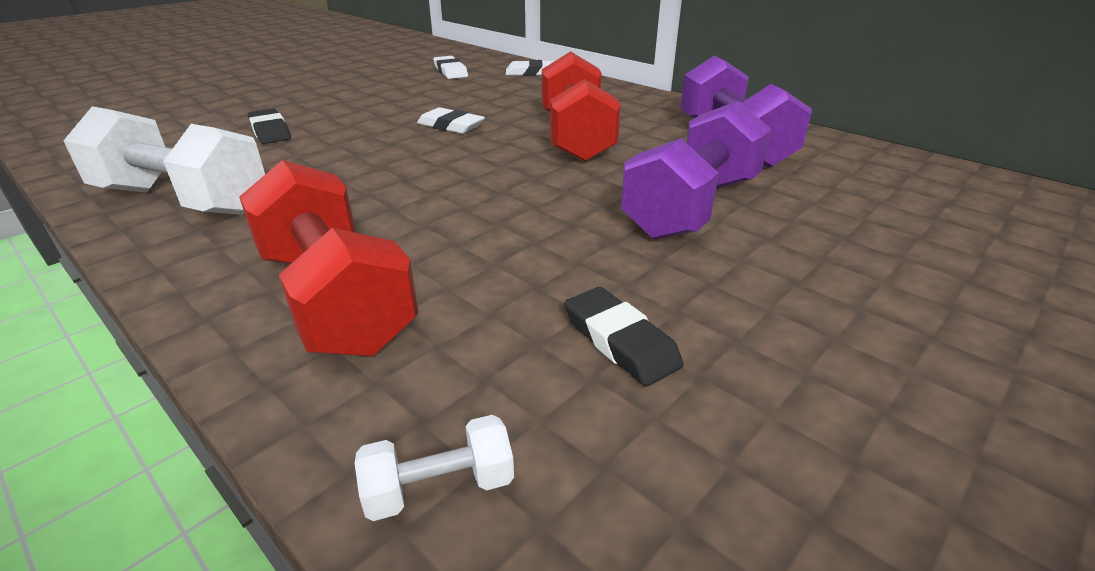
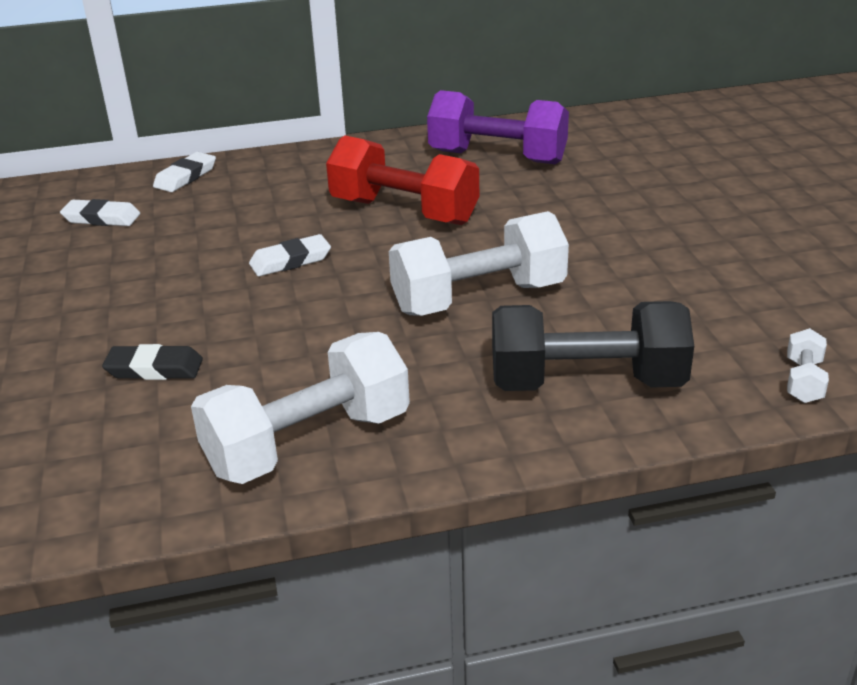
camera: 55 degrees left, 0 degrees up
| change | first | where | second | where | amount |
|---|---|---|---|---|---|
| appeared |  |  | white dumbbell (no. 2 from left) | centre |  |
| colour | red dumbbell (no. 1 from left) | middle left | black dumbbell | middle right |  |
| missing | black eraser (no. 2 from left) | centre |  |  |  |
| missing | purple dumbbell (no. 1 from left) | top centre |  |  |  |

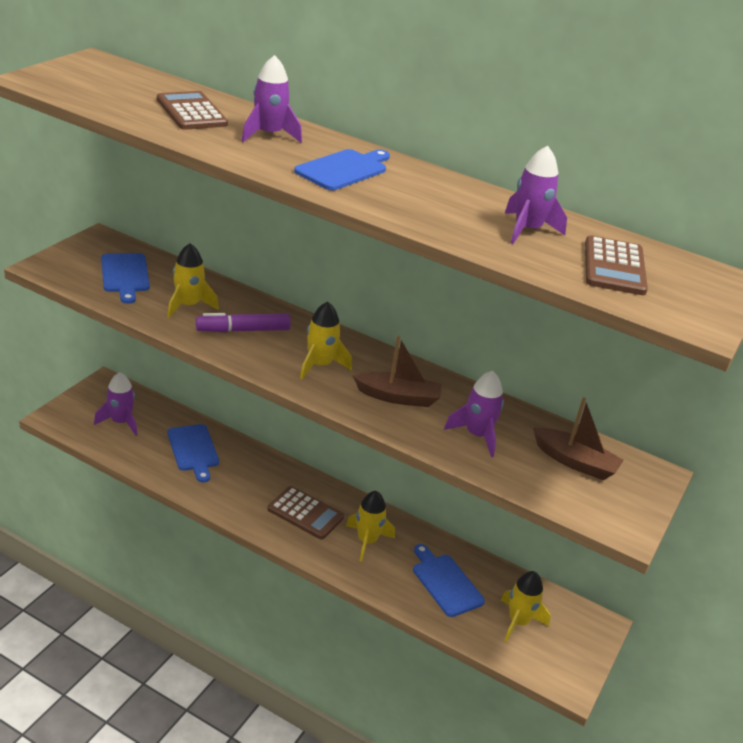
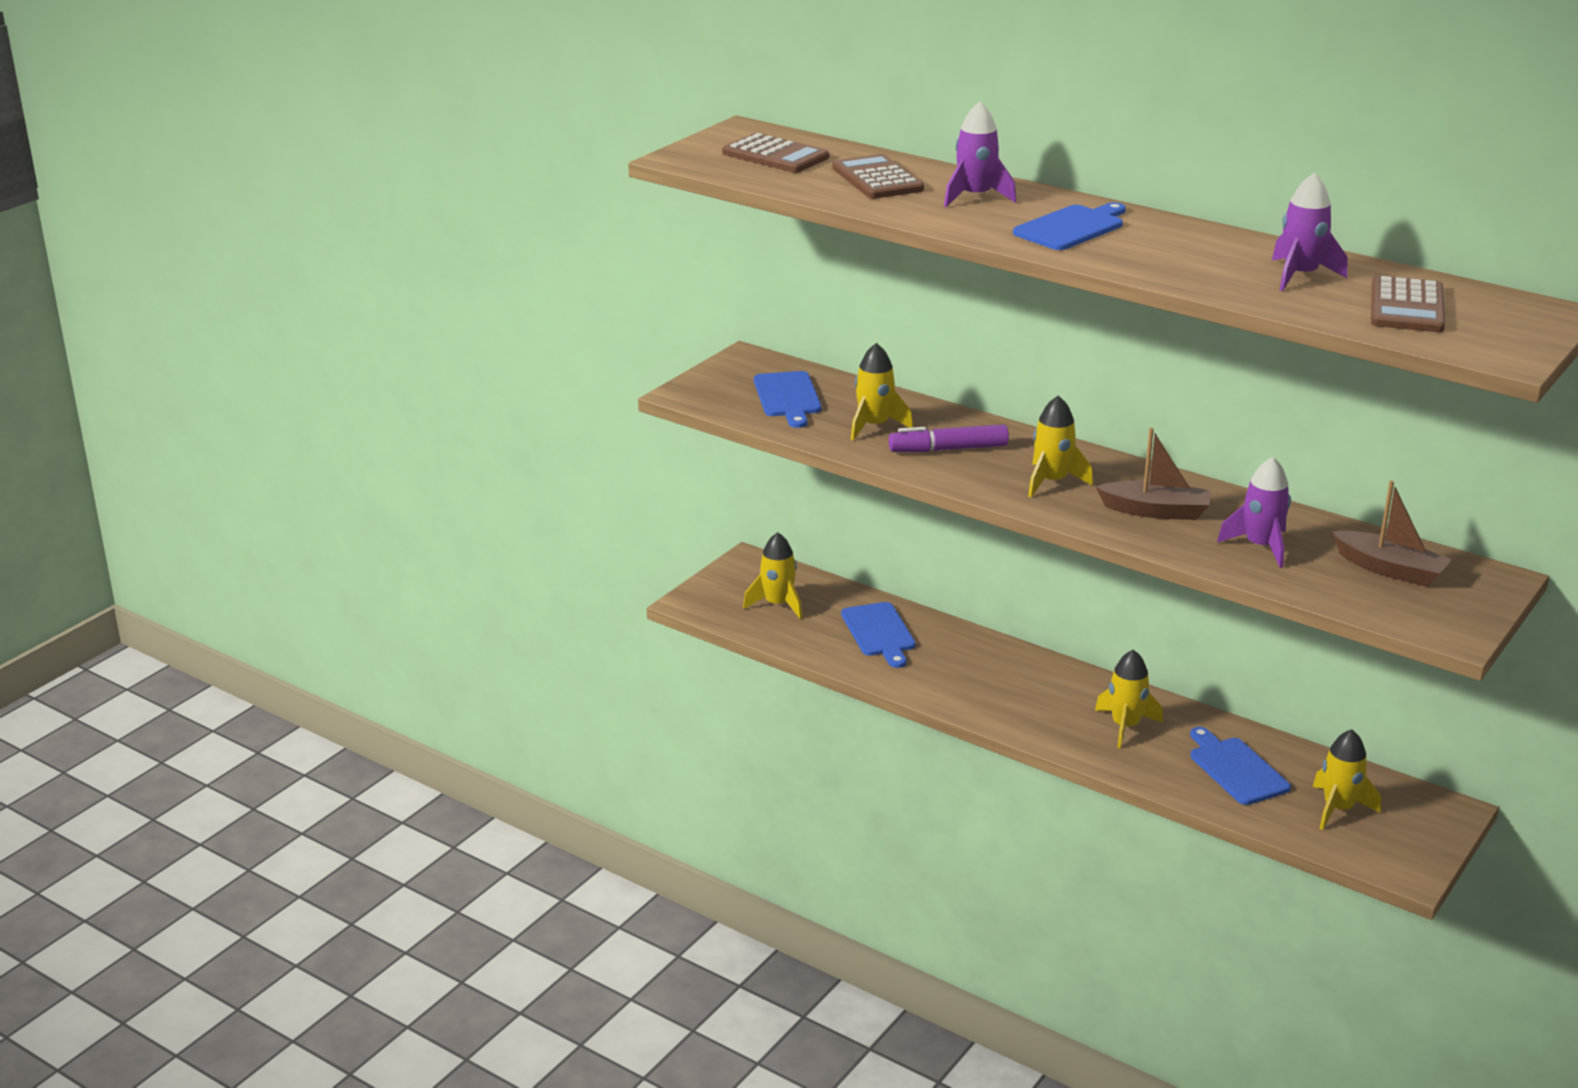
camera: 10 degrees right, 5 degrees down
| change | first | where | second | where | amount |
|---|---|---|---|---|---|
| relocated | brown calculator (no. 2 from left in the first image) | bottom centre | brown calculator (no. 1 from left) | top centre |  |
| colour | purple rocket (no. 1 from left) | middle left | yellow rocket (no. 1 from left) | centre |  |

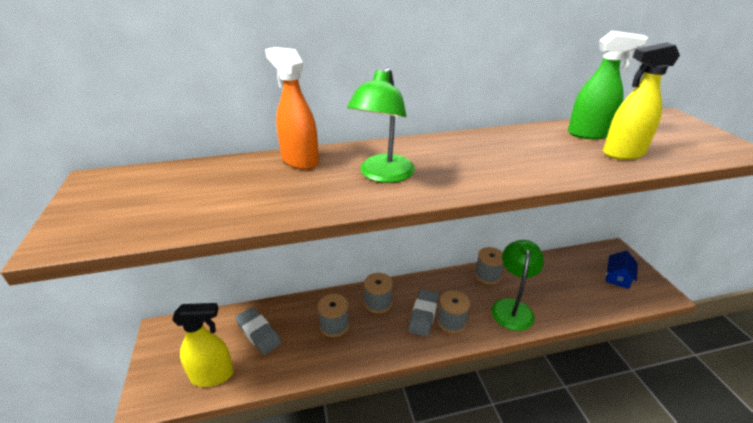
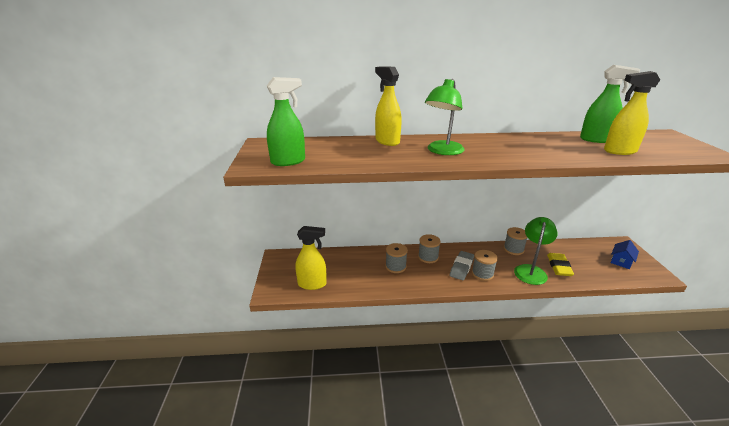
camera: 10 degrees right, 5 degrees down
| change | first | where | second | where | amount |
|---|---|---|---|---|---|
| appeared |  |  | green spray bottle (no. 1 from left) | top centre |  |
| colour | orange spray bottle | top centre | yellow spray bottle (no. 2 from left) | top centre |  |
| appeared |  |  | yellow eraser | middle right |  |
| missing | grey eraser (no. 1 from left) | bottom centre |  |  |  |

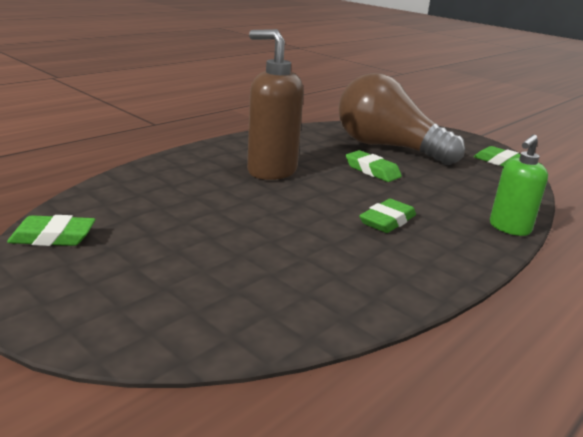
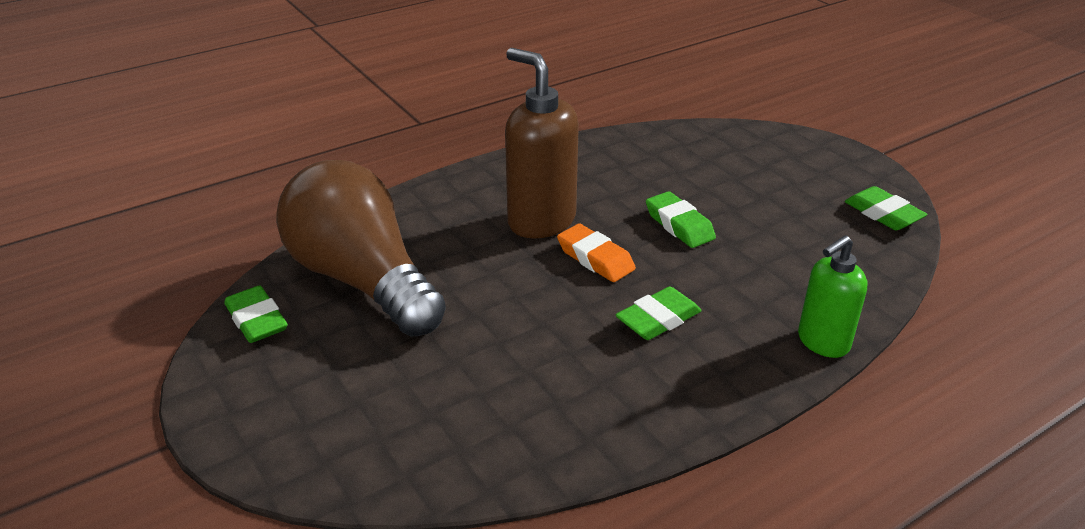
camera: 15 degrees right, 10 degrees up
| change | first | where | second | where | amount |
|---|---|---|---|---|---|
| spun | green eraser (no. 1 from left) | middle left |  | middle left | 45 degrees clockwise |
| relocated | brown light bulb | top right |  | middle left |  |
| appeared |  |  | orange eraser | centre |  |

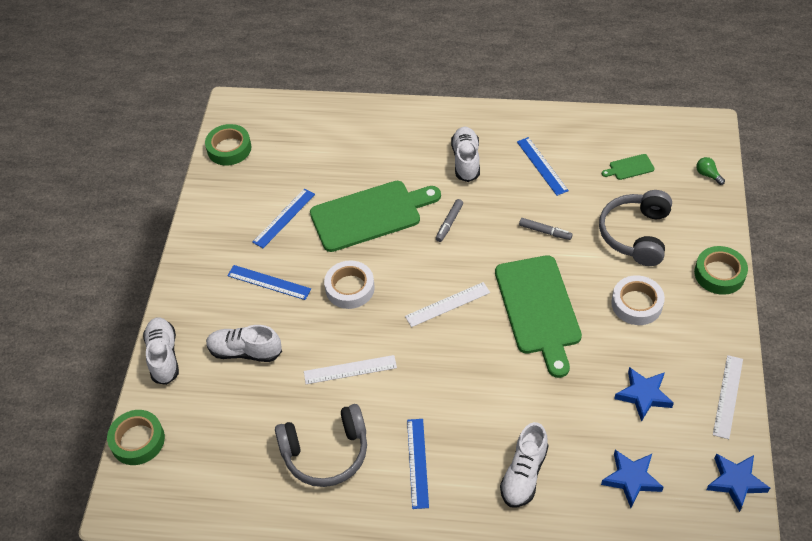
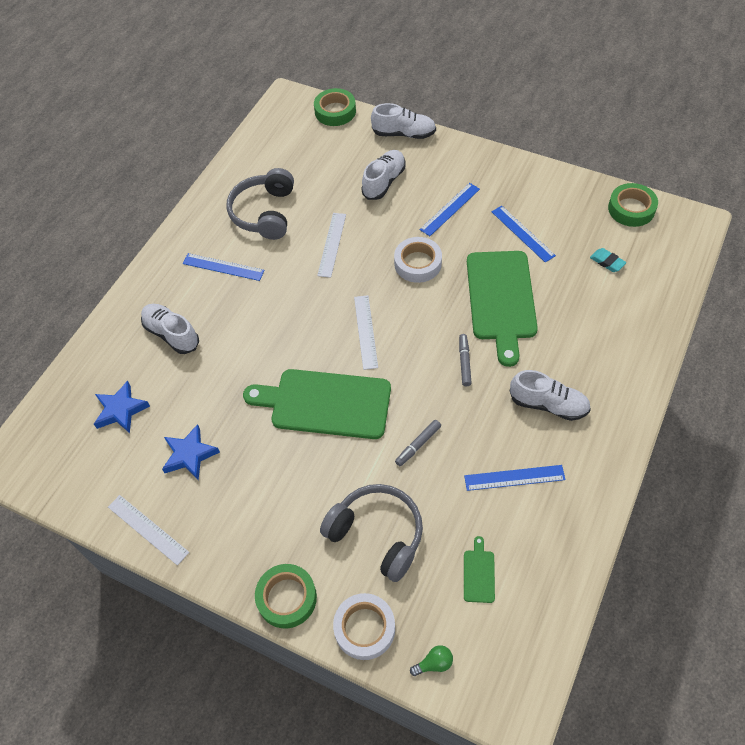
camera: 110 degrees right, 5 degrees up
| change | first | where | second | where | amount |
|---|---|---|---|---|---|
| relocated | white tape (no. 2 from left in the first image) | middle right | white tape (no. 1 from left) | bottom centre |  |
| spun | grey marker (no. 1 from left in the first image) | centre | grey marker (no. 2 from left) | centre | 45 degrees clockwise |
| appeared |  |  | turquoise eraser | middle right |  |
| missing | blue star (no. 3 from left) | bottom right |  |  |  |

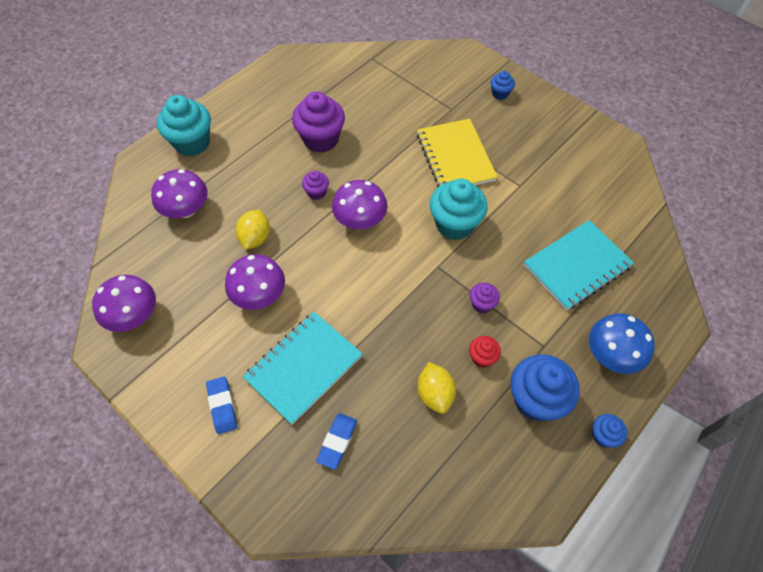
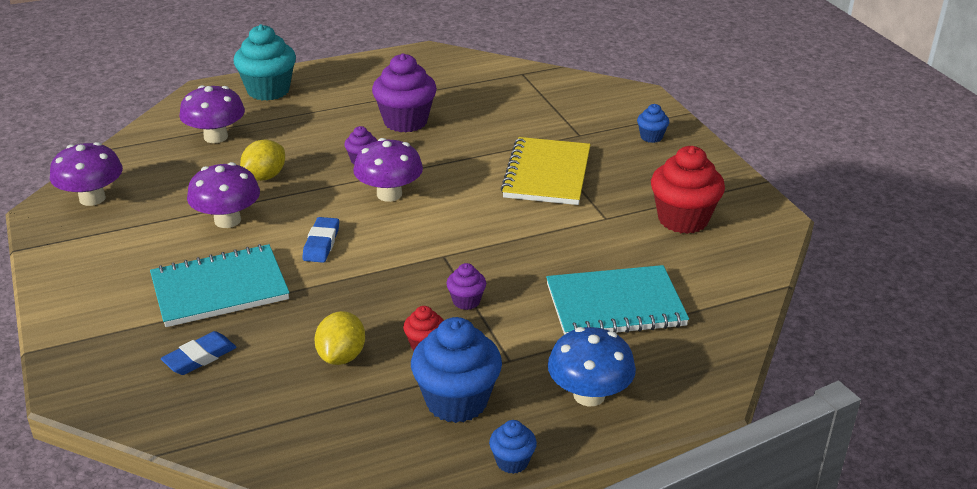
camera: 25 degrees right, 25 degrees down
| change | first | where | second | where | amount |
|---|---|---|---|---|---|
| relocated | blue eraser (no. 1 from left in the first image) | bottom left | blue eraser (no. 2 from left) | middle left |  |
| appeared |  |  | red cupcake (no. 2 from left) | middle right |  |
| missing | turquoise cupcake (no. 2 from left) | centre |  |  |  |

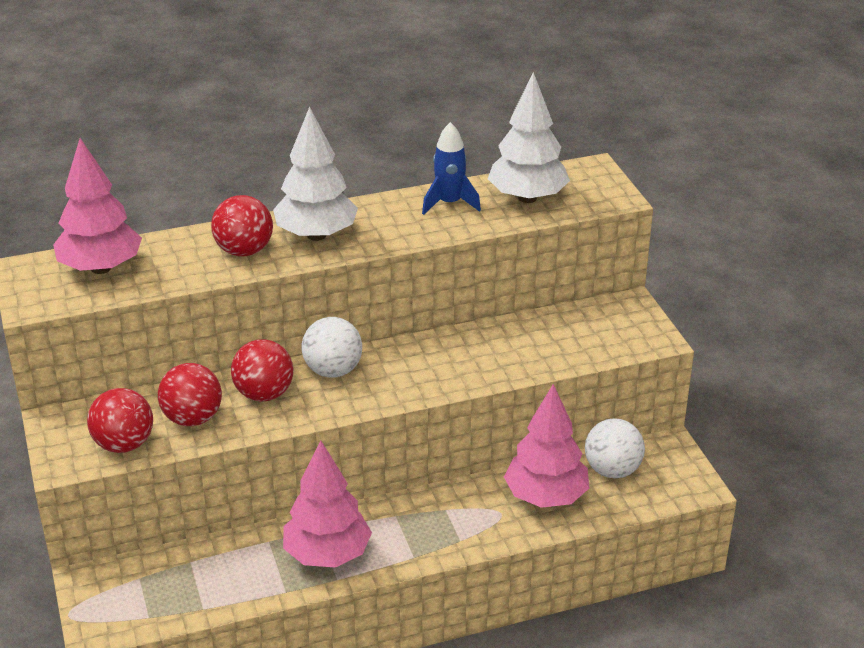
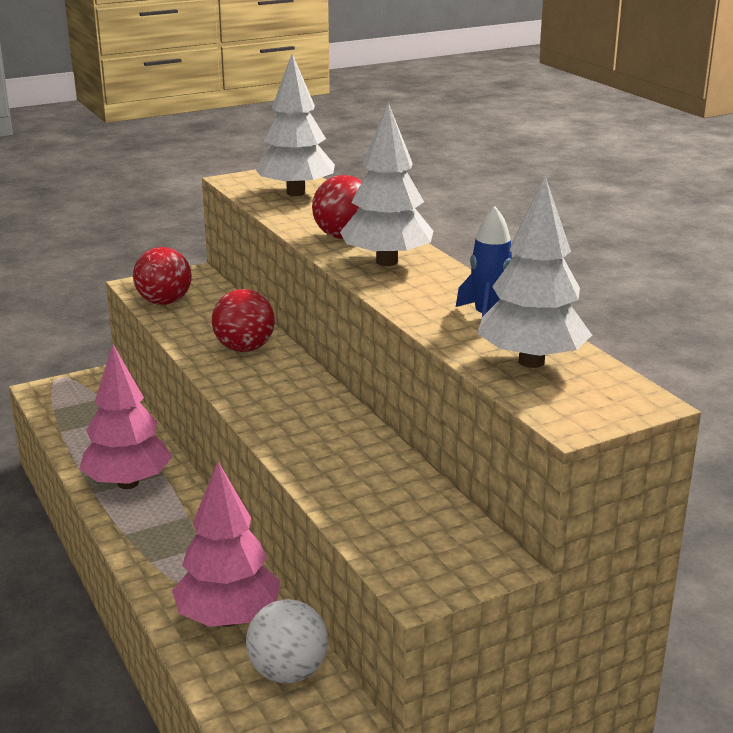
camera: 80 degrees right, 10 degrees down
| change | first | where | second | where | amount |
|---|---|---|---|---|---|
| colour | pink tree (no. 1 from left) | top left | white tree (no. 1 from left) | top centre |  |
| missing | red ball (no. 2 from left) | middle left |  |  |  |
| missing | white ball (no. 1 from left) | centre |  |  |  |

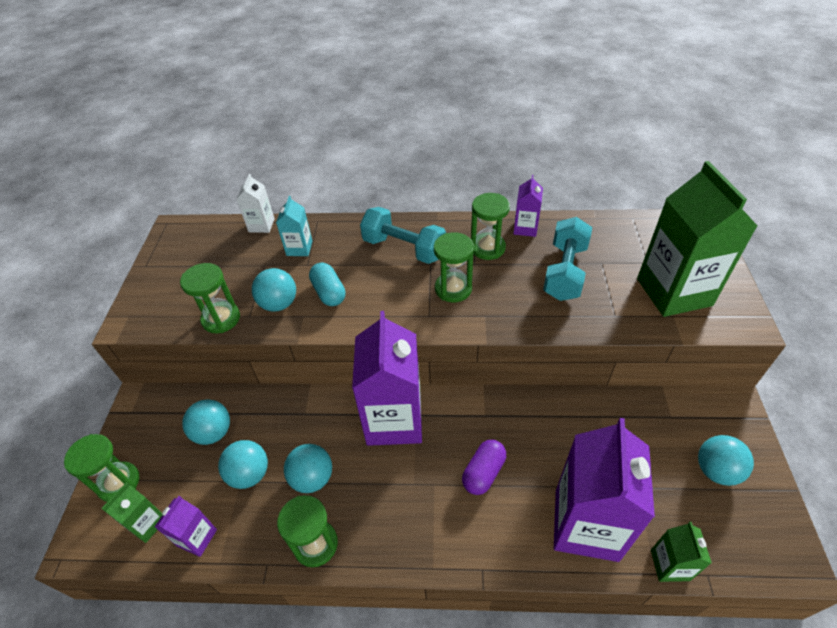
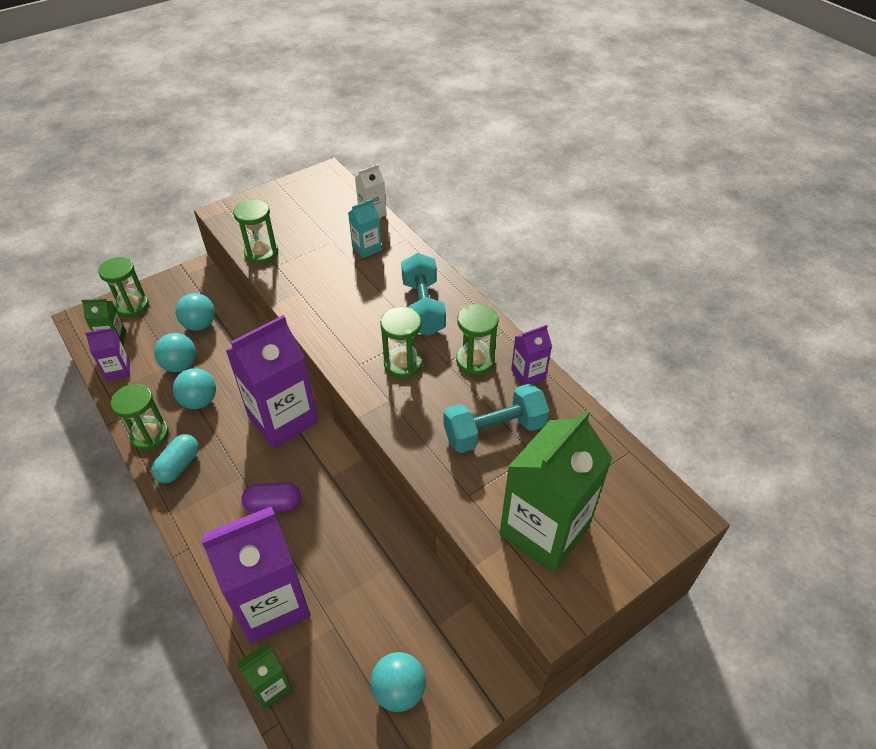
camera: 50 degrees right, 0 degrees up
| change | first | where | second | where | amount |
|---|---|---|---|---|---|
| relocated | turquoise capsule | centre |  | middle left |  |
| missing | turquoise ball (no. 3 from left) | middle left |  |  |  |

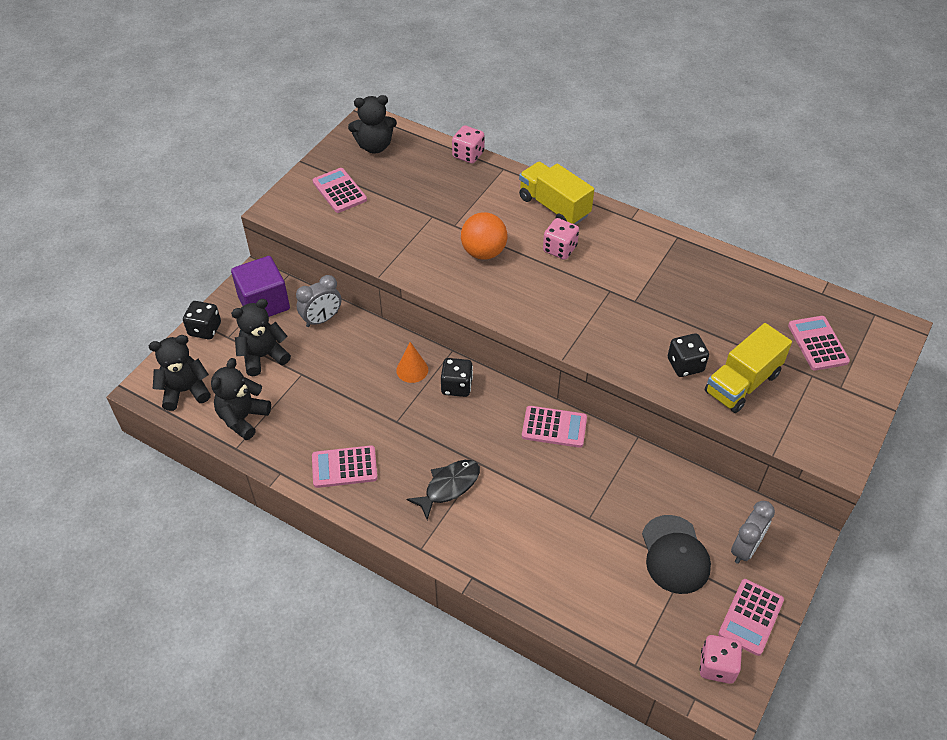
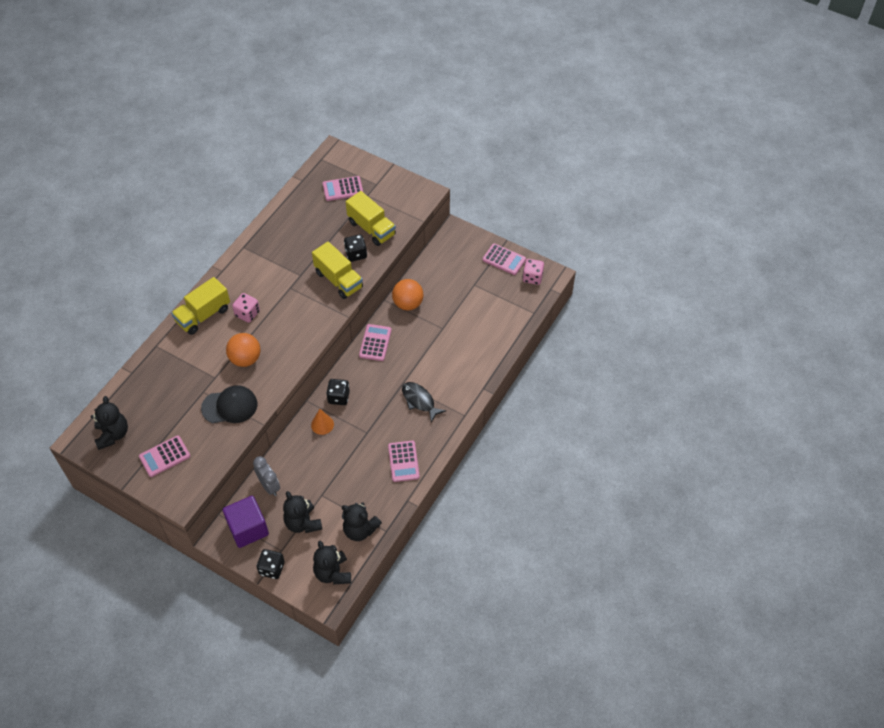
camera: 90 degrees left, 5 degrees up
| change | first | where | second | where | amount |
|---|---|---|---|---|---|
| relocated | black cap | bottom right |  | middle left |  |
| appeared |  |  | yellow truck (no. 2 from left) | centre |  |
| appeared |  |  | orange ball (no. 2 from left) | centre |  |
| missing | pink dice (no. 1 from left) | top centre |  |  |  |
| missing | grey clock (no. 2 from left) | bottom right |  |  |  |

